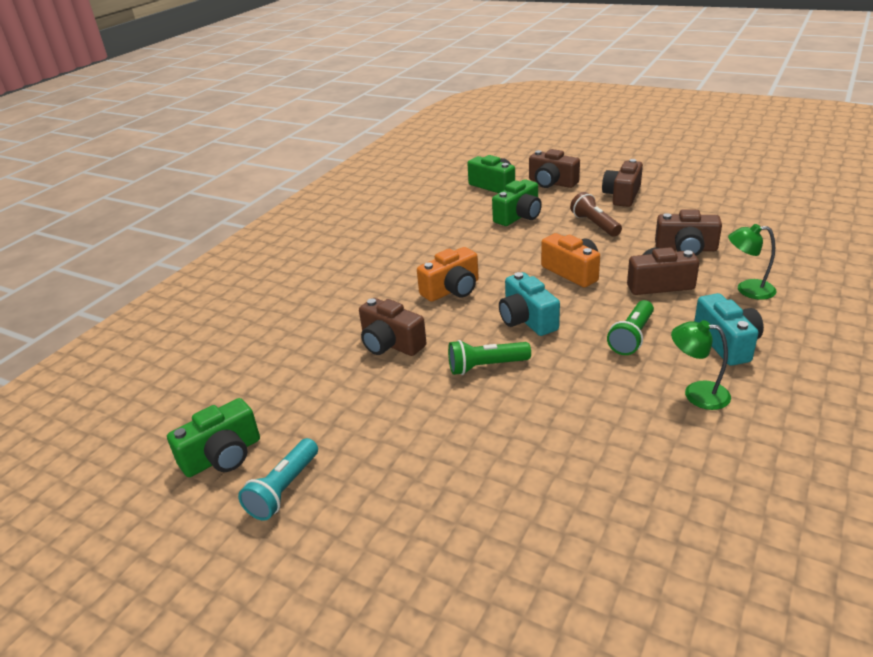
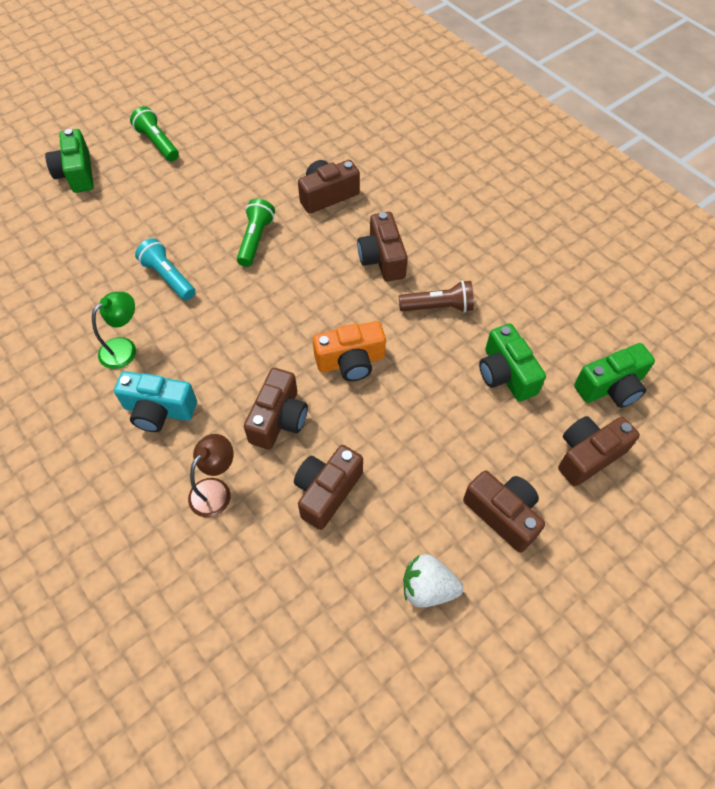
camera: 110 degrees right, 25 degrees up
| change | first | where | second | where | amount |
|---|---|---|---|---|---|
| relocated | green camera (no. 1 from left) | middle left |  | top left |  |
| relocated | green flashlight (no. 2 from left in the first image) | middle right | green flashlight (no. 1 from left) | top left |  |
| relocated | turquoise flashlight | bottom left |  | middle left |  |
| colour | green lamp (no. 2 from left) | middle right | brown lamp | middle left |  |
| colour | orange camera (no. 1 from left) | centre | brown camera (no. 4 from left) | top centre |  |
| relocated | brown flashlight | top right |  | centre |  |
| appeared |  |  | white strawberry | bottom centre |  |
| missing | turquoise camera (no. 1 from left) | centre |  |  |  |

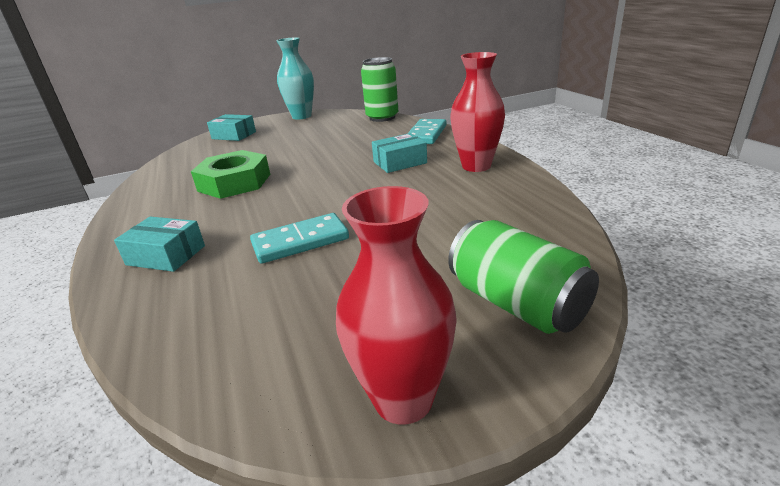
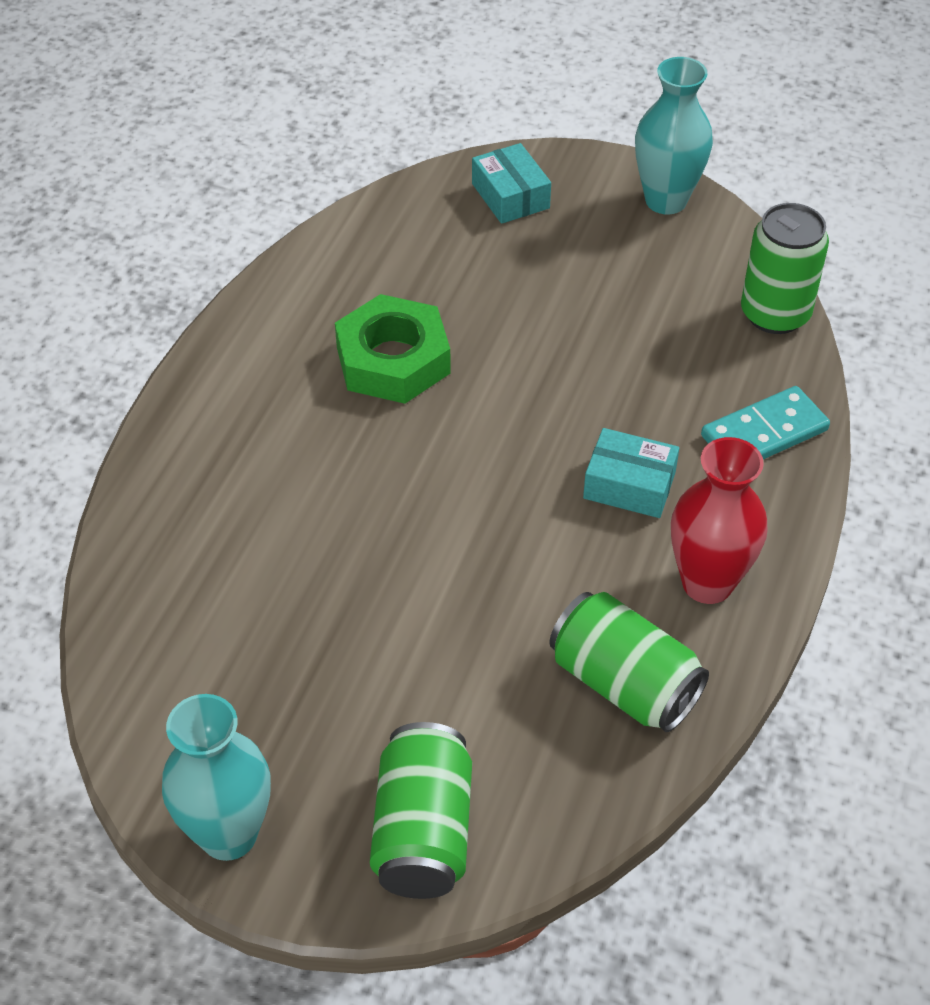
camera: 40 degrees right, 20 degrees up
| change | first | where | second | where | amount |
|---|---|---|---|---|---|
| colour | red vase (no. 1 from left) | centre | turquoise vase (no. 1 from left) | bottom left |  |
| appeared |  |  | green can (no. 2 from left) | middle right |  |
| missing | turquoise box (no. 1 from left) | middle left |  |  |  |
| missing | turquoise domino (no. 1 from left) | centre |  |  |  |

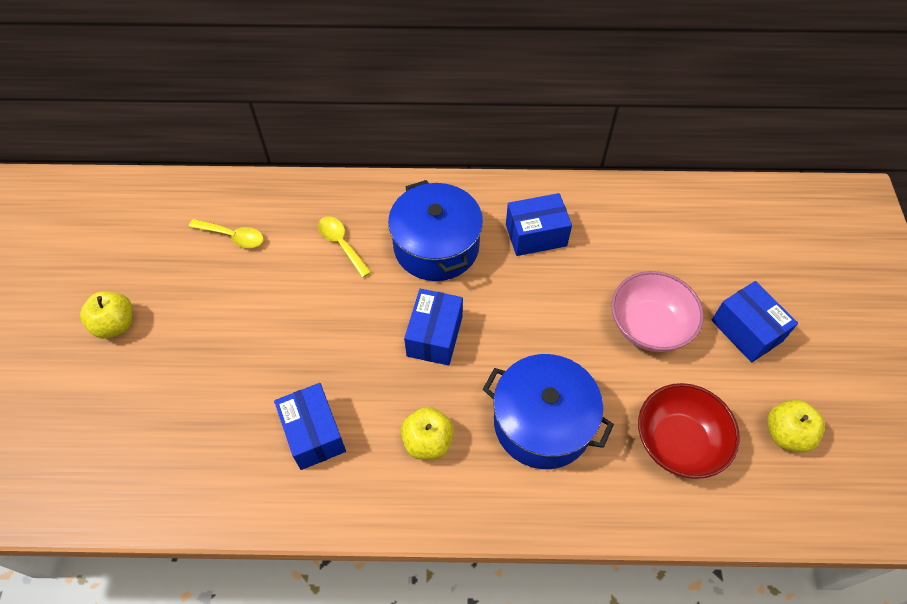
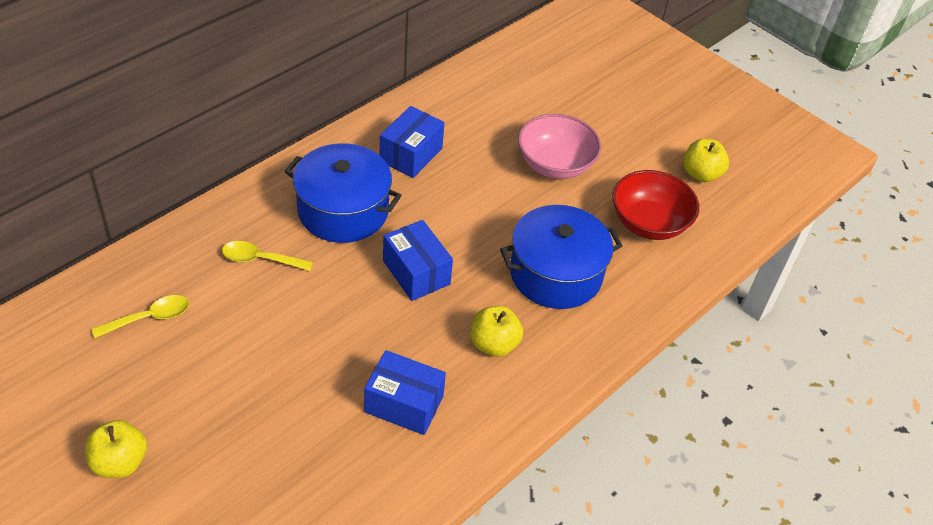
camera: 50 degrees left, 10 degrees down
| change | first | where | second | where | amount |
|---|---|---|---|---|---|
| missing | blue box (no. 4 from left) | middle right |  |  |  |

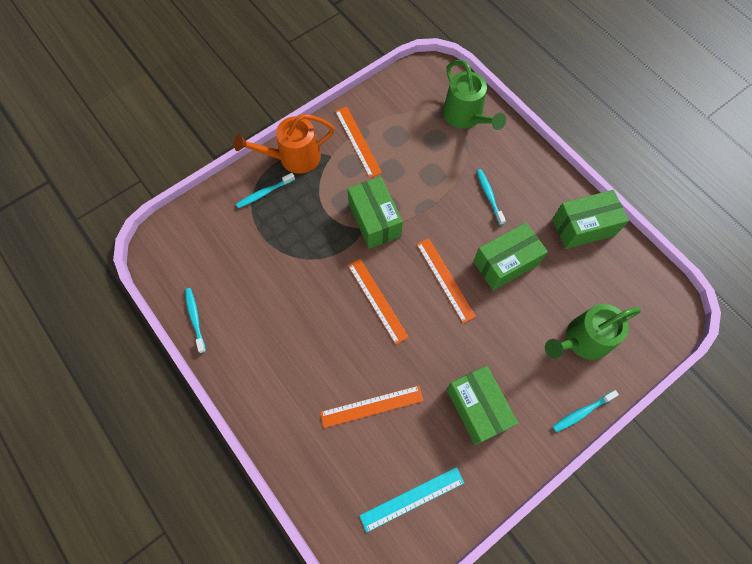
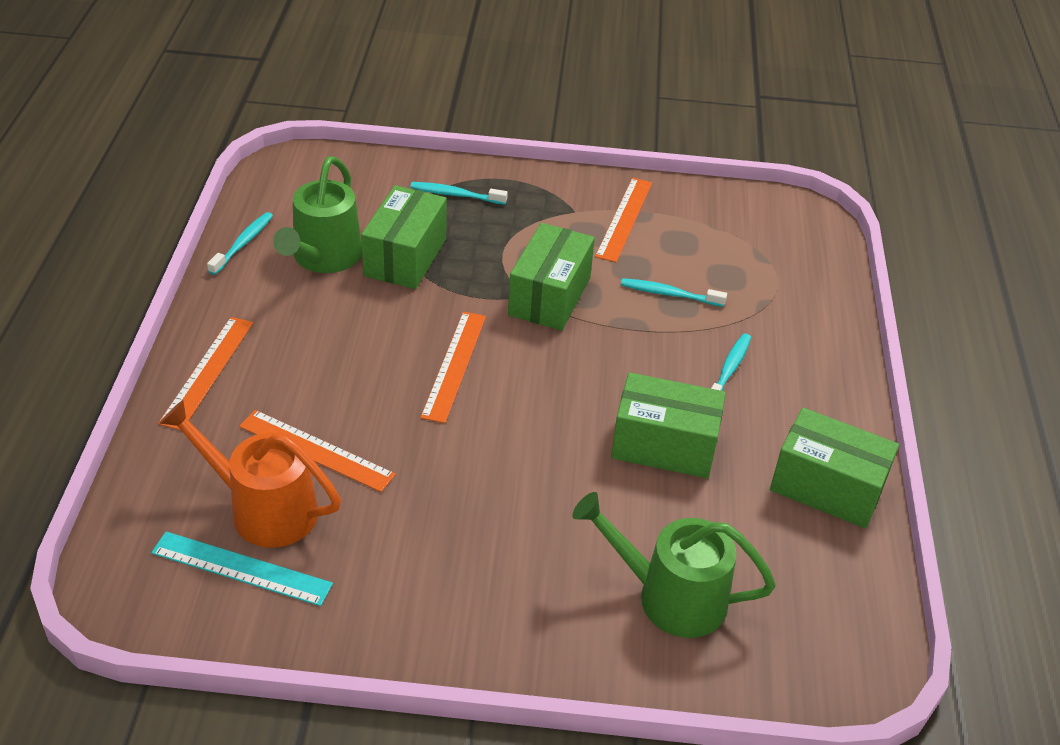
camera: 40 degrees right, 25 degrees down
| change | first | where | second | where | amount |
|---|---|---|---|---|---|
| relocated | orange ruler (no. 4 from left in the first image) | centre | orange ruler (no. 1 from left) | middle left |  |
| relocated | orange watering can | top centre |  | middle left |  |
| relocated | green watering can (no. 1 from left) | top centre |  | top left |  |
| relocated | green box (no. 2 from left in the first image) | bottom centre | green box (no. 1 from left) | top centre |  |
| relocated | turquoise toothbrush (no. 4 from left in the first image) | bottom right | turquoise toothbrush (no. 3 from left) | centre |  |

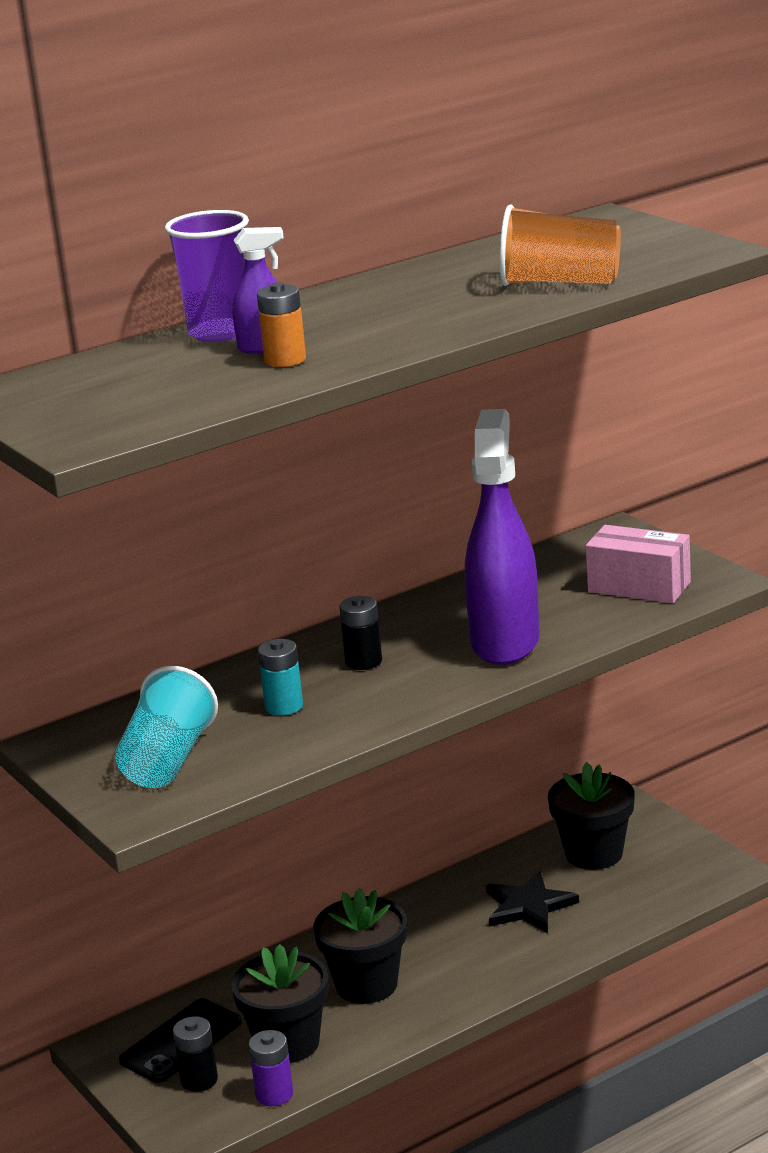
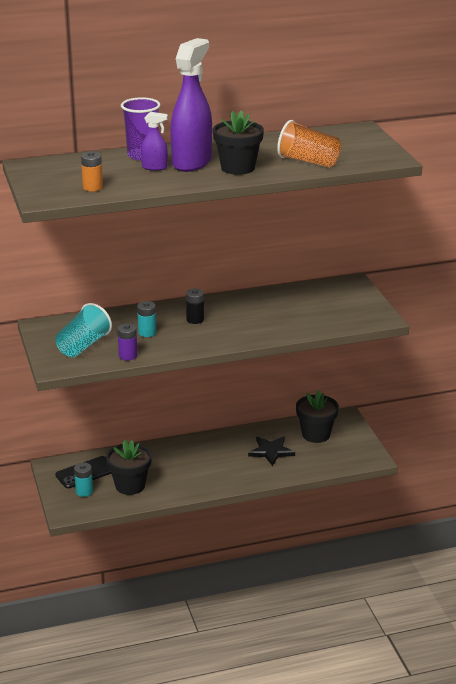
camera: 15 degrees right, 5 degrees up
| change | first | where | second | where | amount |
|---|---|---|---|---|---|
| colour | black battery (no. 1 from left) | bottom left | turquoise battery (no. 1 from left) | bottom left |  |
| relocated | orange battery | top centre |  | top left |  |
| relocated | purple battery | bottom centre |  | middle left |  |
| relocated | purple spray bottle (no. 2 from left) | centre |  | top centre |  |
| relocated | black flower pot (no. 2 from left) | bottom centre |  | top centre |  |
| missing | pink box | middle right |  |  |  |

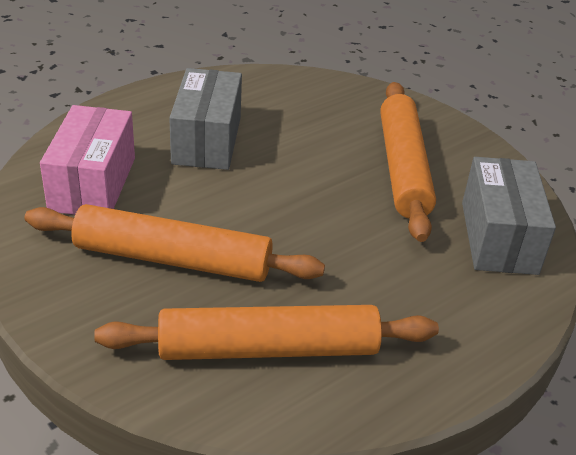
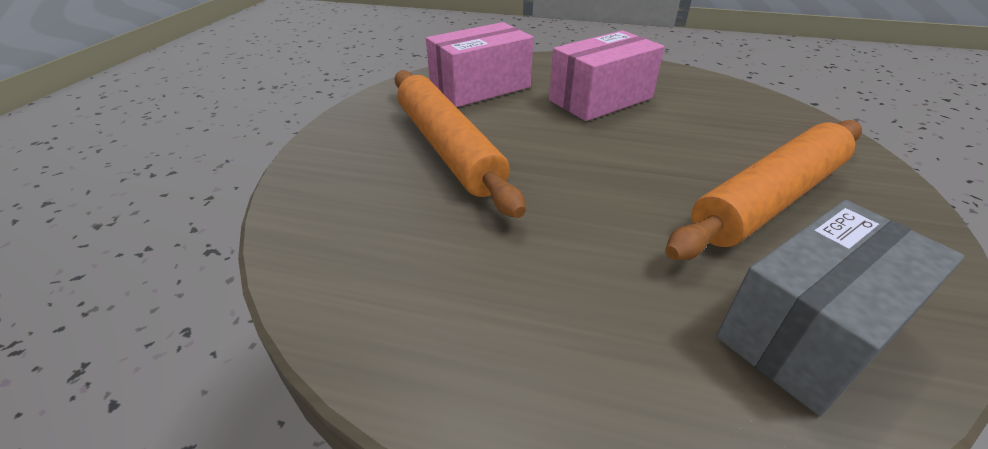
camera: 55 degrees right, 0 degrees up
| change | first | where | second | where | amount |
|---|---|---|---|---|---|
| colour | grey box (no. 1 from left) | top centre | pink box (no. 2 from left) | top centre |  |
| missing | orange rolling pin (no. 2 from left) | bottom centre |  |  |  |

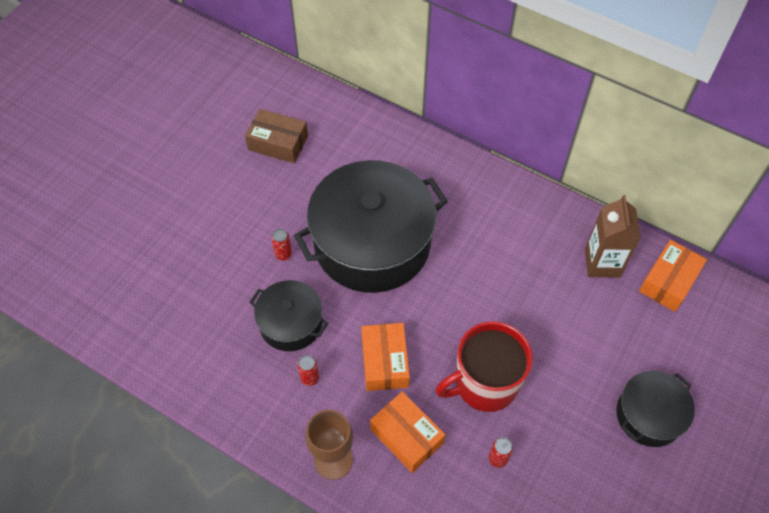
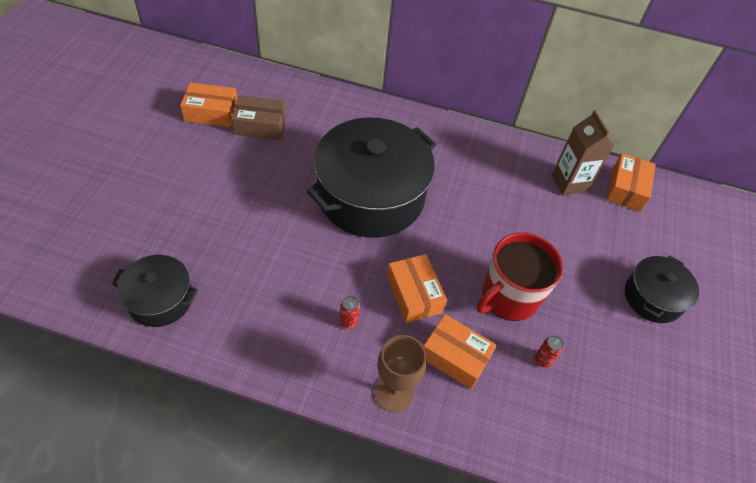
camera: 20 degrees left, 5 degrees down
| change | first | where | second | where | amount |
|---|---|---|---|---|---|
| relocated | black pot (no. 1 from left) | centre |  | middle left |  |
| appeared |  |  | orange box (no. 1 from left) | top left |  |
| missing | red can (no. 1 from left) | centre |  |  |  |

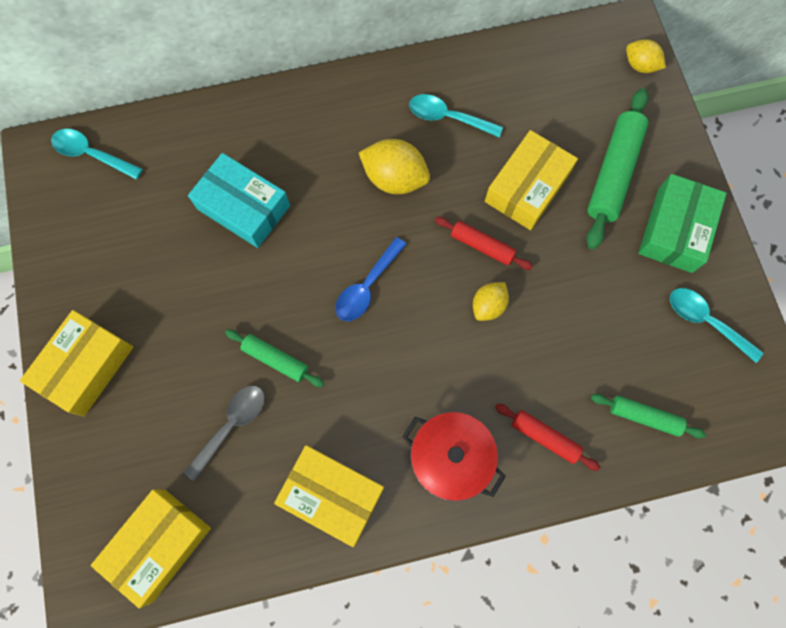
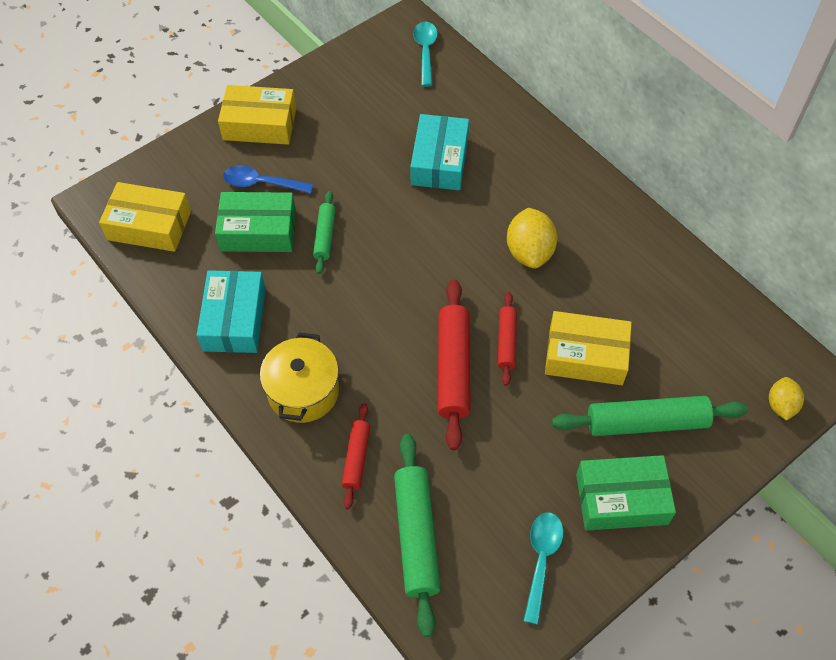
camera: 65 degrees right, 15 degrees down
| change | first | where | second | where | amount |
|---|---|---|---|---|---|
| colour | yellow box (no. 3 from left) | bottom centre | turquoise box (no. 1 from left) | middle left |  |
| exchanged | grey spoon | bottom left | green box (no. 1 from left) | middle left |  |
| relocated | blue spoon | centre |  | top left |  |
| colour | red pot | bottom centre | yellow pot | centre |  |
| size | green rolling pin (no. 3 from left in the first image) | middle right | green rolling pin (no. 2 from left) | bottom centre | x1.76 |
| exchanged | yellow lemon (no. 2 from left) | centre | red rolling pin (no. 2 from left) | centre |  |
| missing | turquoise spoon (no. 2 from left) | top centre |  |  |  |

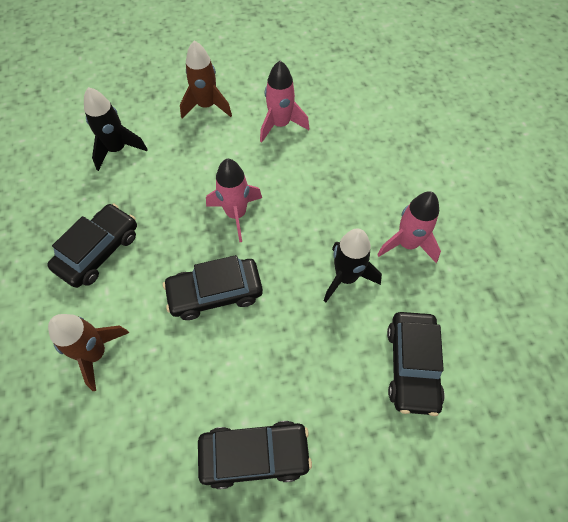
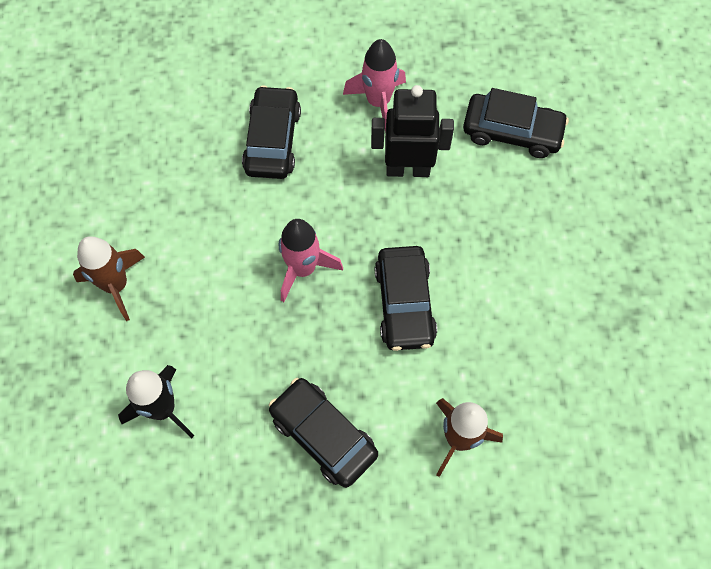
camera: 80 degrees left, 5 degrees up
| change | first | where | second | where | amount |
|---|---|---|---|---|---|
| relocated | black car (no. 3 from left in the first image) | bottom centre | black car (no. 1 from left) | top centre |  |
| exchanged | black rocket (no. 2 from left) | centre | black robot | top centre |  |
| missing | pink rocket (no. 2 from left) | top centre |  |  |  |

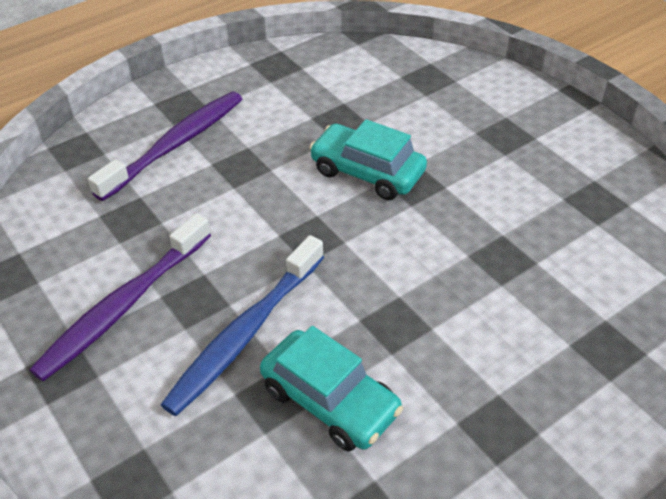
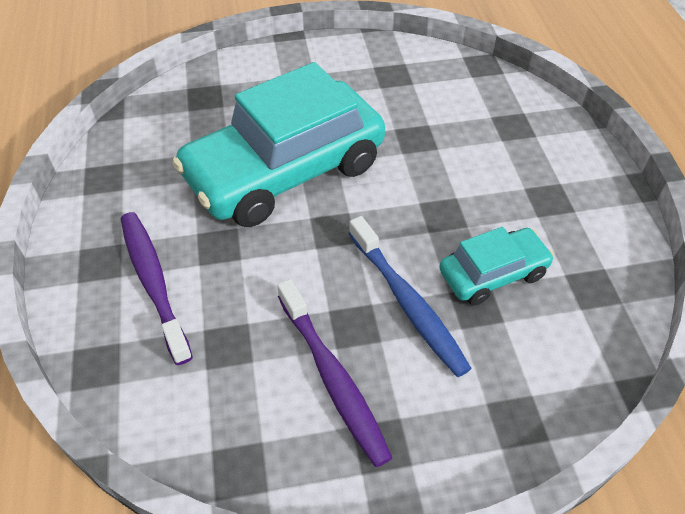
camera: 65 degrees left, 5 degrees up
| change | first | where | second | where | amount |
|---|---|---|---|---|---|
| size | turquoise car (no. 2 from left in the first image) | top centre | turquoise car (no. 1 from left) | top centre | x2.06 |

